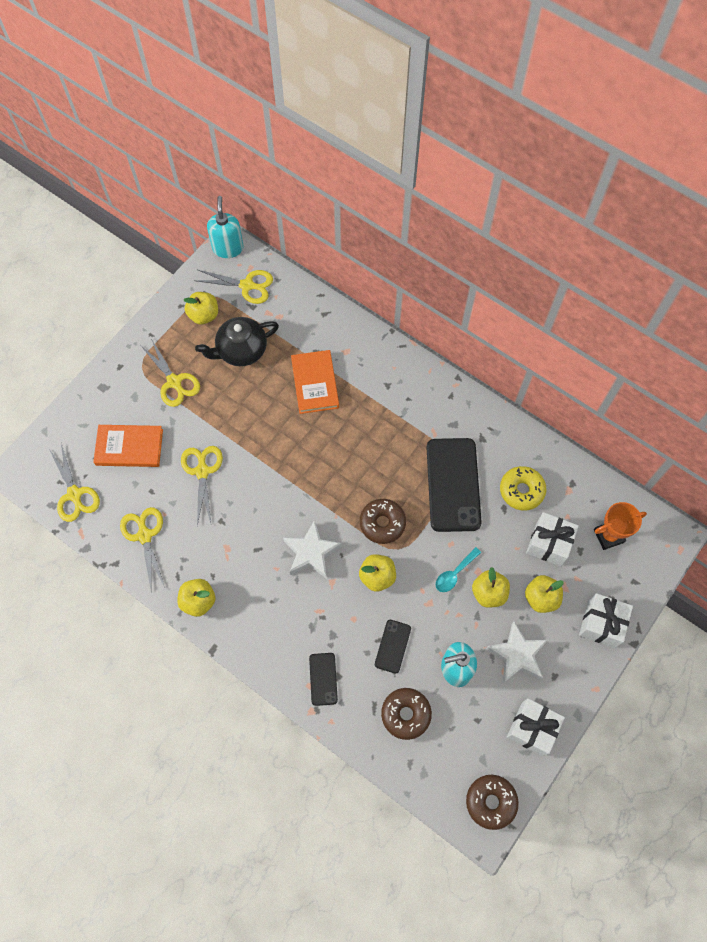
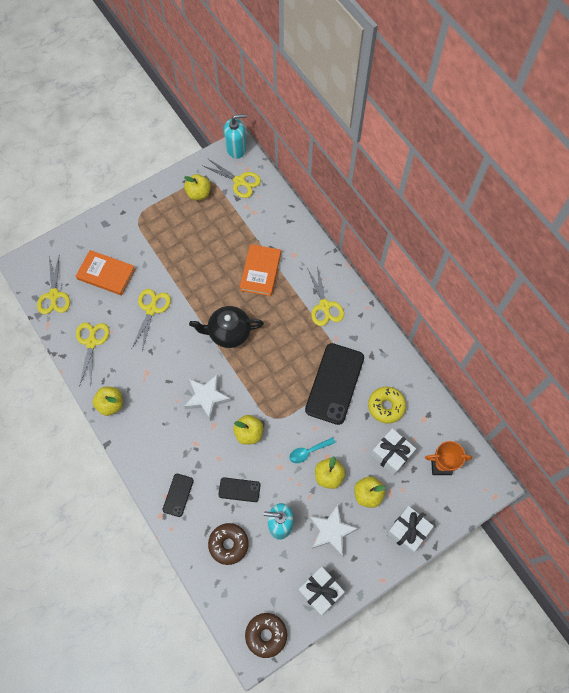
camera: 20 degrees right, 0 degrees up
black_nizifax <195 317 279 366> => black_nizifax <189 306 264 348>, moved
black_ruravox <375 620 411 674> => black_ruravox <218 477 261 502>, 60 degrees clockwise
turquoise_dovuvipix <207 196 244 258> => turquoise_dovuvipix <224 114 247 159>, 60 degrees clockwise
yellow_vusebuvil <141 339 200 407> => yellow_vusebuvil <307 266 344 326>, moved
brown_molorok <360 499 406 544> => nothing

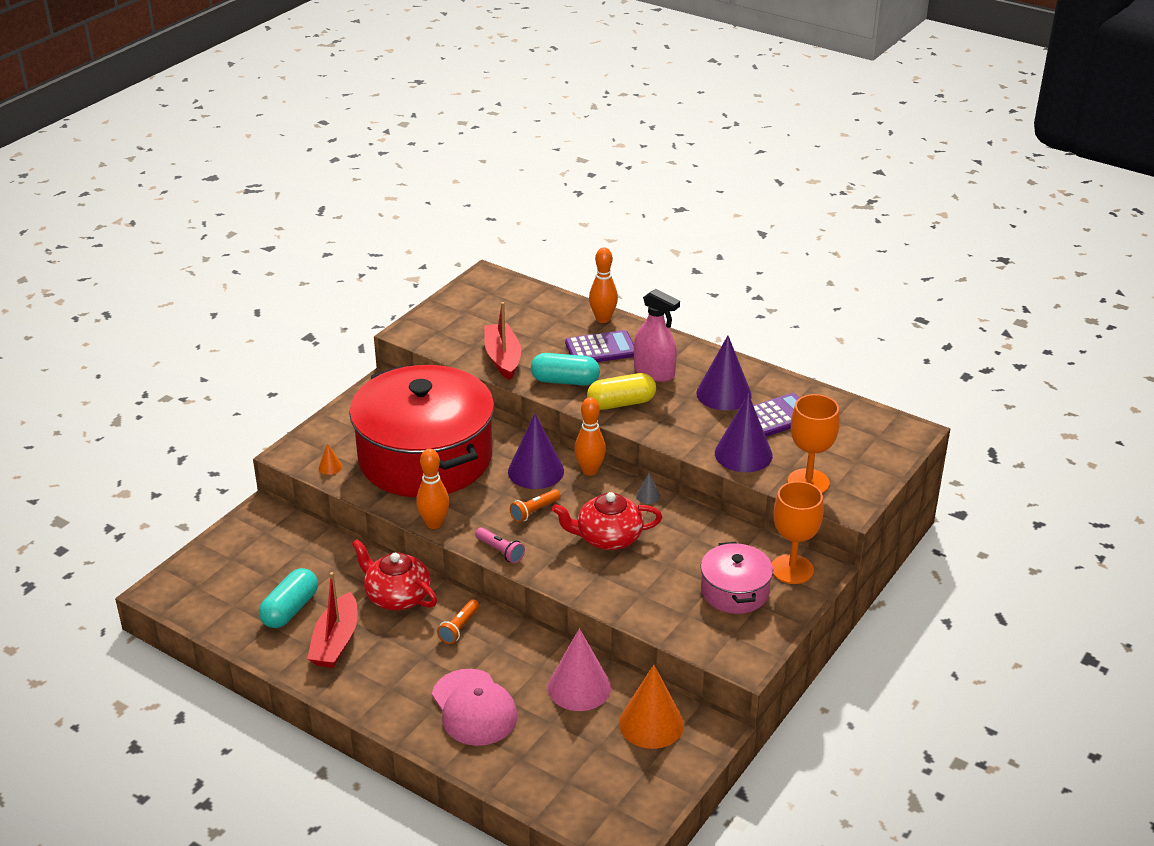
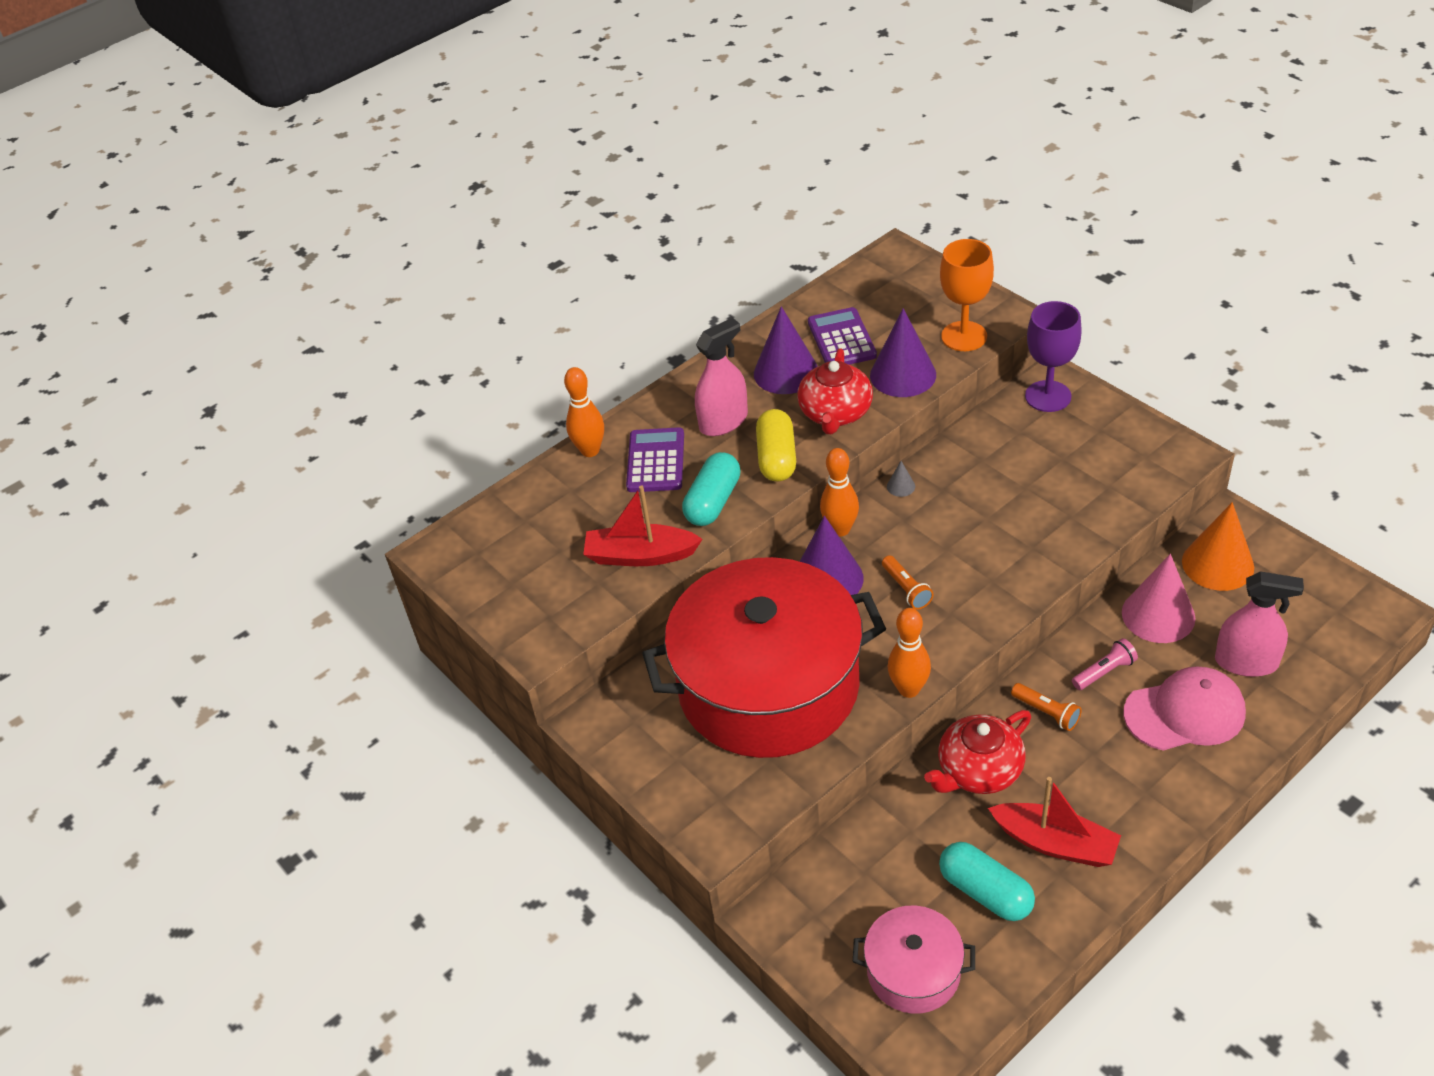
camera: 70 degrees left, 10 degrees up
red_nizifax <552 492 662 550> => red_nizifax <797 348 873 434>, moved
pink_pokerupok <701 542 773 614> => pink_pokerupok <853 906 975 1014>, moved
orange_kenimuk <772 481 824 584> => purple_kenimuk <1025 301 1082 412>
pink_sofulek <475 527 525 563> => pink_sofulek <1072 638 1138 690>, moved
nothing => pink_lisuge <1215 571 1304 677>
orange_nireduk <319 443 342 475> => nothing

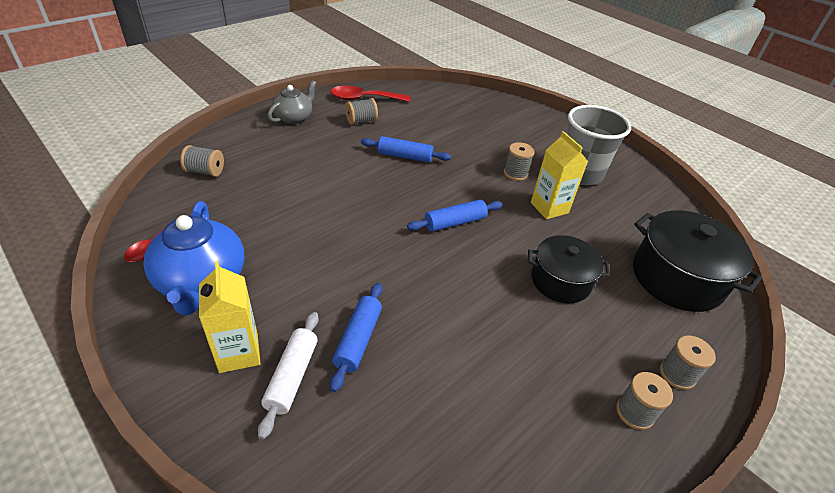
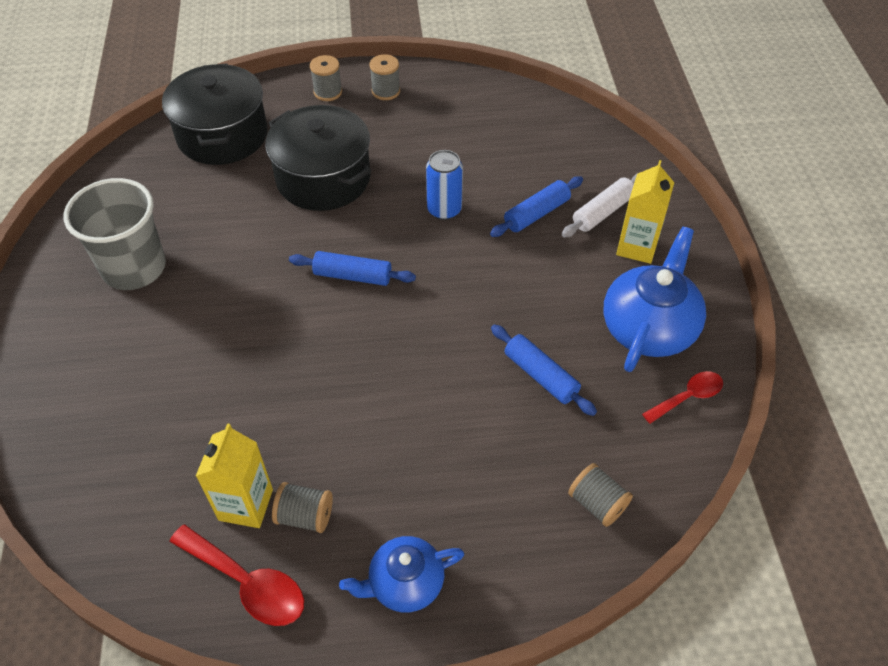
camera: 140 degrees left, 10 degrees up
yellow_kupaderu <531 131 588 219> => yellow_kupaderu <196 423 273 528>, moved
black_pokerupok <528 235 610 303> => black_pokerupok <265 105 371 211>, x1.53
grey_nizifax <268 80 316 124> => blue_nizifax <339 536 464 612>
nothing => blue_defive <426 150 463 220>
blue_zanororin <361 136 451 163> => blue_zanororin <491 324 597 416>, moved
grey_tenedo <504 142 535 181> => nothing

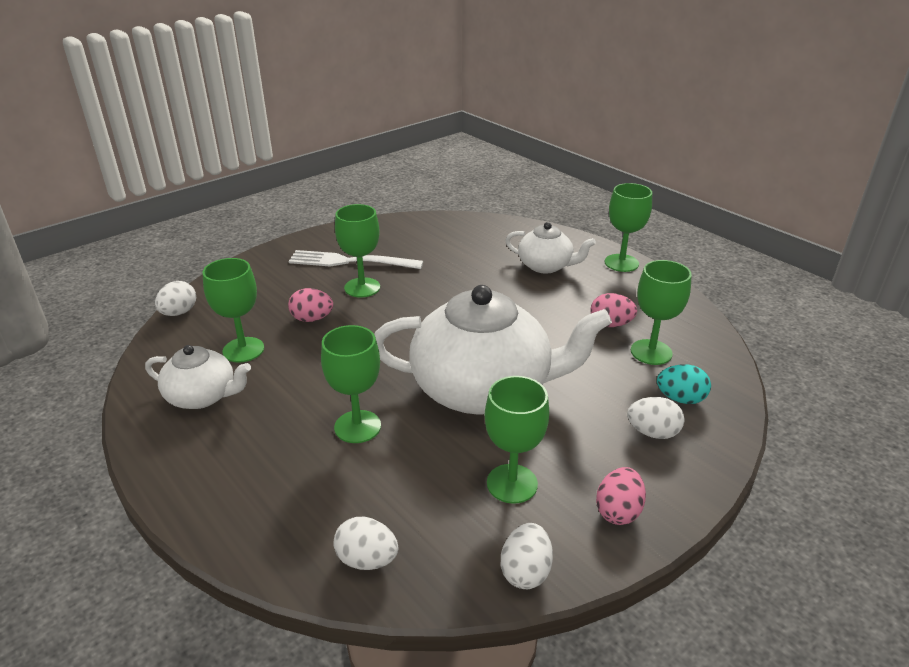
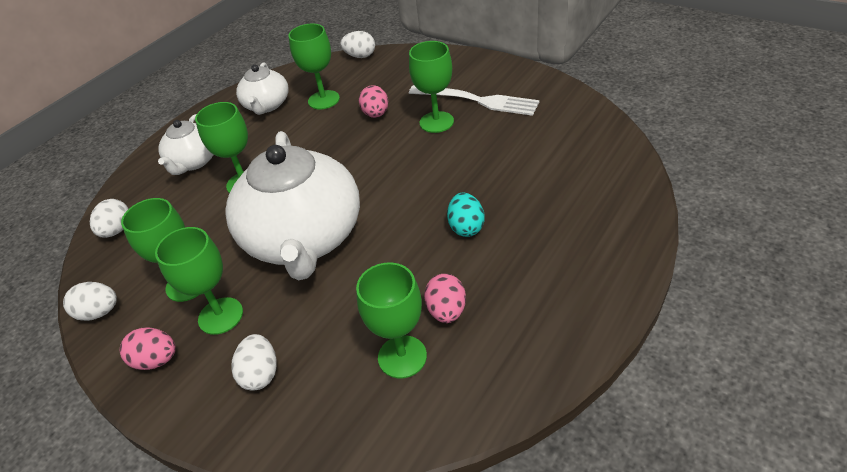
camera: 80 degrees right, 10 degrees up
green_kenimuk <605 183 652 272> => green_kenimuk <155 227 243 335>, moved
white_nizifax <505 222 596 274> => white_nizifax <158 114 214 175>, moved
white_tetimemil <288 250 423 269> => white_tetimemil <409 85 539 116>, 120 degrees clockwise
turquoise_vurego <657 364 711 404> => turquoise_vurego <447 193 485 237>, moved

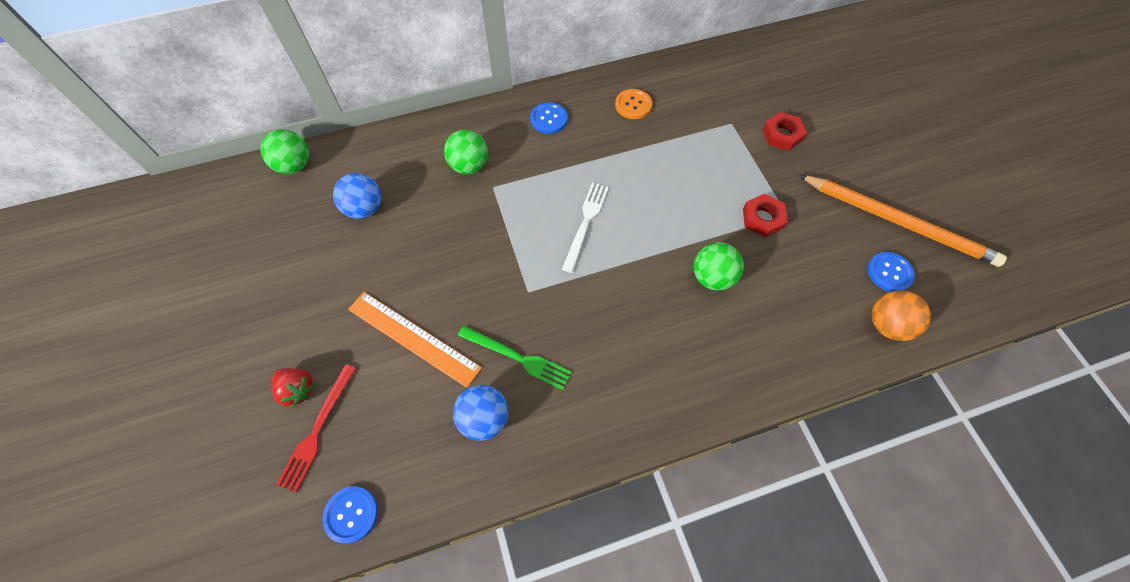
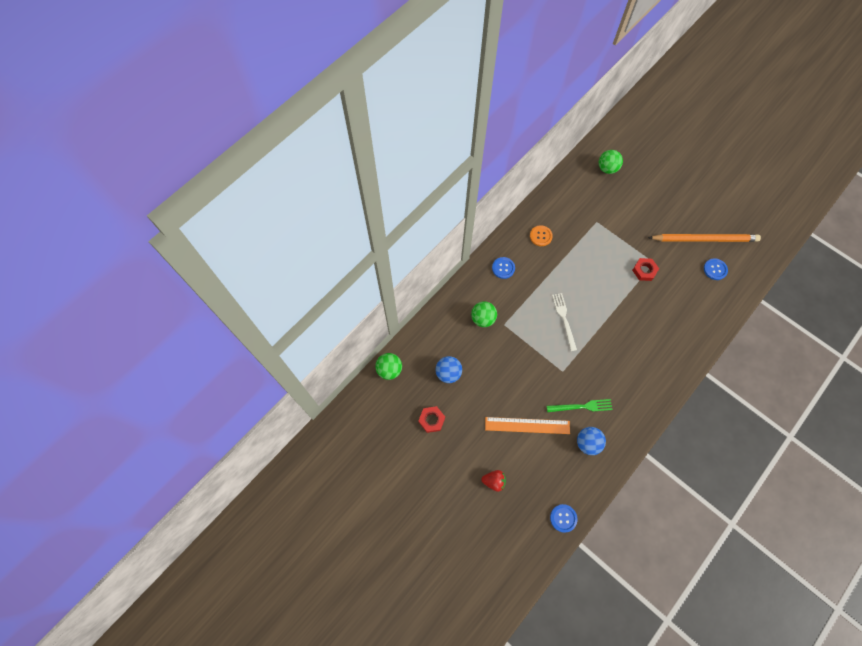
camera: 30 degrees left, 5 degrees up
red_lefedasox <763 112 807 151> => red_lefedasox <418 406 445 433>, moved
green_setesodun <694 242 744 291> => green_setesodun <599 150 623 174>, moved
red_tetimemil <276 364 356 493> => nothing
orange_setesodun <872 291 931 341> => nothing

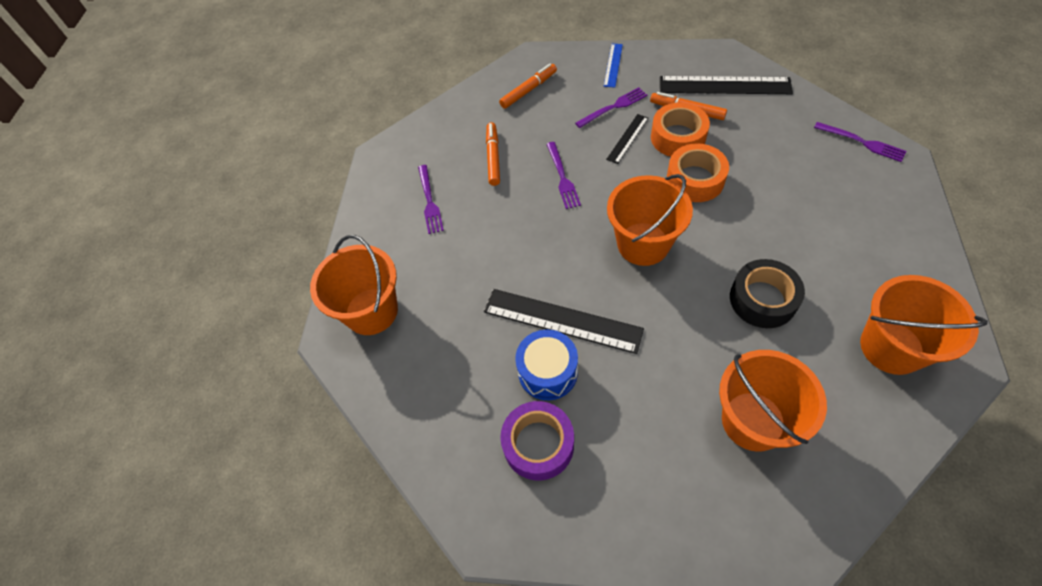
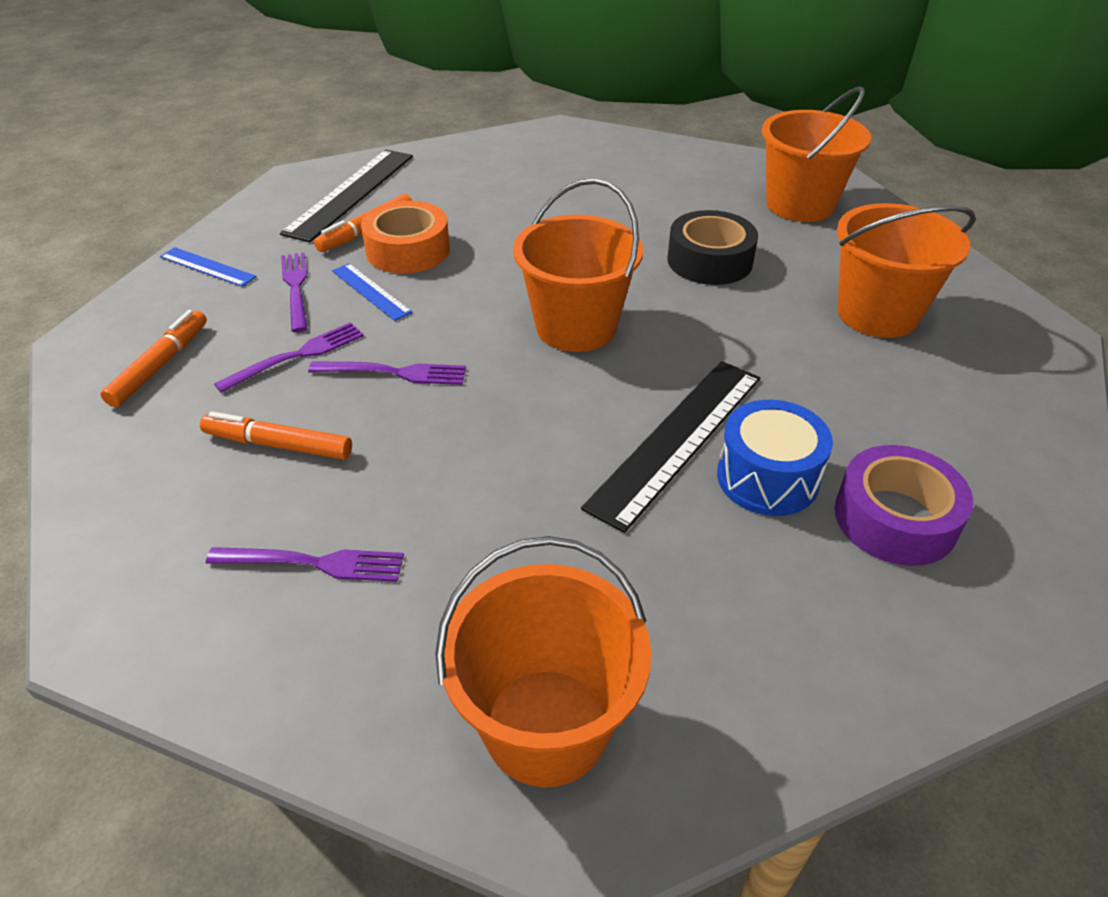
camera: 80 degrees left, 15 degrees down
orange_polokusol <499 64 557 109> => orange_polokusol <100 310 207 407>, 45 degrees clockwise
purple_tetimemil <814 122 906 162> => purple_tetimemil <214 322 364 393>, moved
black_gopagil <606 114 649 164> => blue_gopagil <332 263 412 321>
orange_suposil <667 143 729 202> => nothing

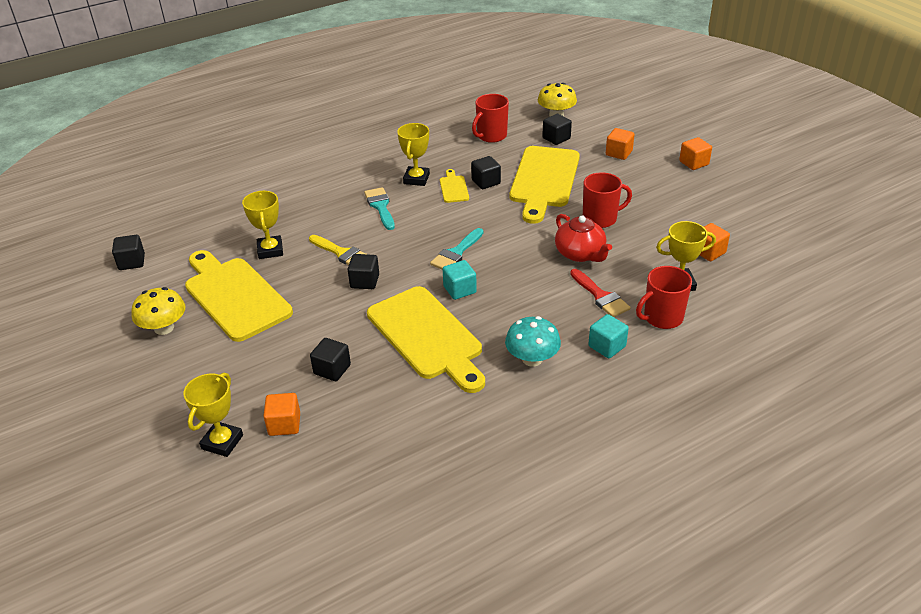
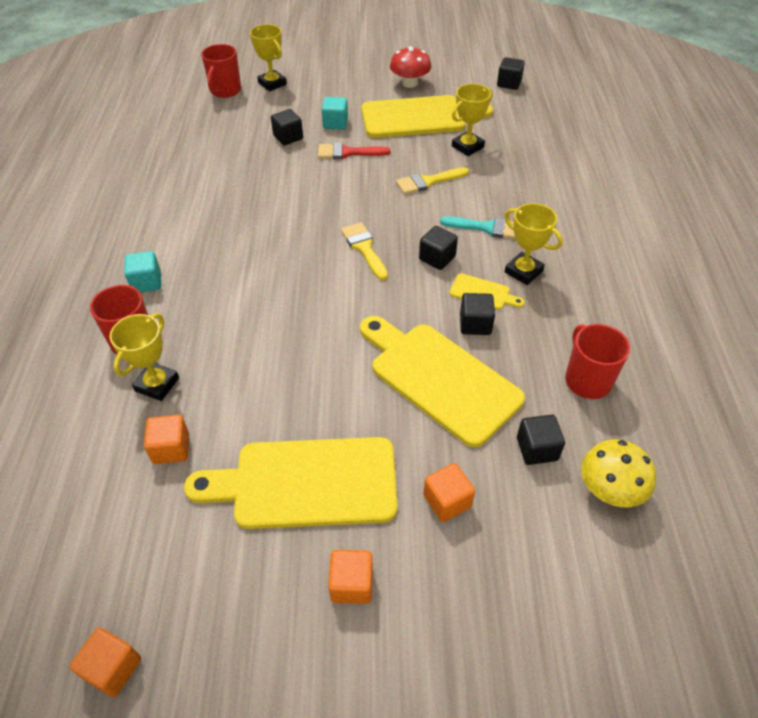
camera: 120 degrees right, 10 degrees up
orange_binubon <263 393 300 436> => orange_binubon <69 628 141 697>, moved
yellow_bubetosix <367 286 485 393> => yellow_bubetosix <184 437 397 529>, moved
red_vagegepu <583 172 632 228> => red_vagegepu <201 44 241 98>, moved
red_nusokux <570 269 631 317> => red_nusokux <318 143 391 159>, moved
turquoise_binubon <443 260 477 300> => turquoise_binubon <321 97 348 130>, moved
turquoise_nusokux <430 228 483 270> => yellow_nusokux <341 222 388 280>
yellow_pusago <131 287 185 335> => red_pusago <390 46 431 88>
black_binubon <348 254 379 289> => black_binubon <419 226 458 270>, moved
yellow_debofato <242 191 283 259> => yellow_debofato <452 84 492 156>, 60 degrees counterclockwise
turquoise_pusago <505 316 561 367> => nothing
red_nizifax <555 214 612 262> => nothing

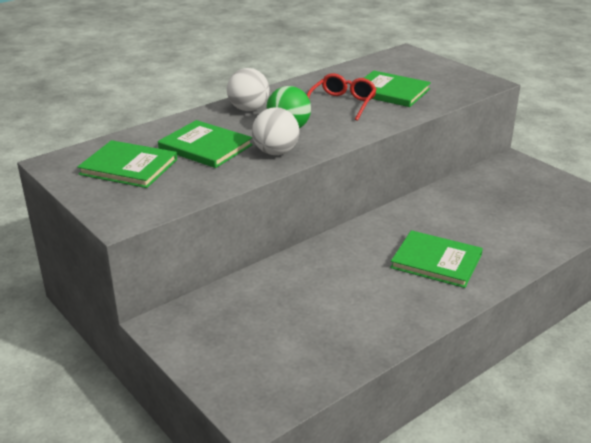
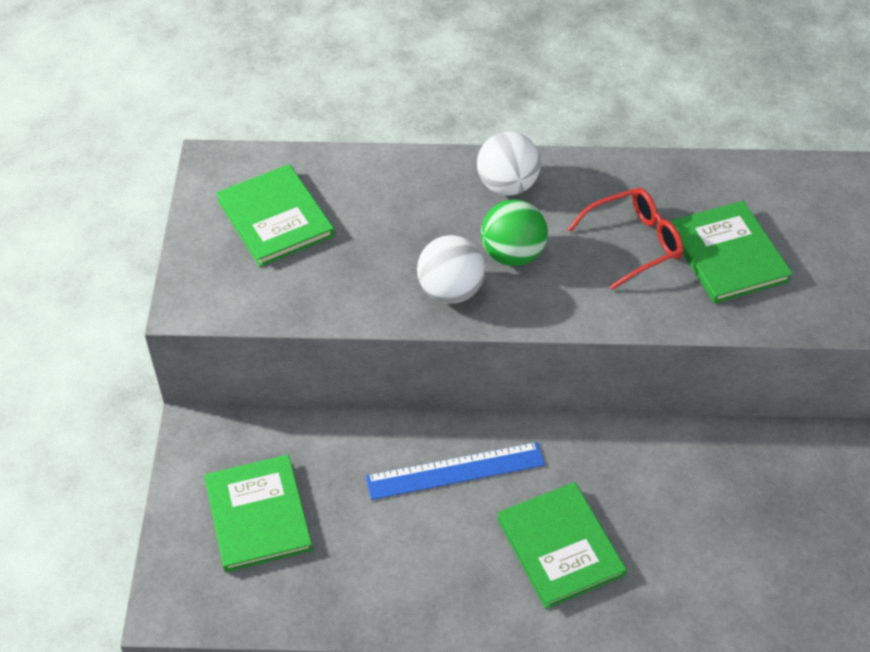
camera: 40 degrees right, 20 degrees up
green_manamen <158 120 253 168> => green_manamen <204 455 313 572>, moved
nothing => blue_gopagil <365 442 545 500>

